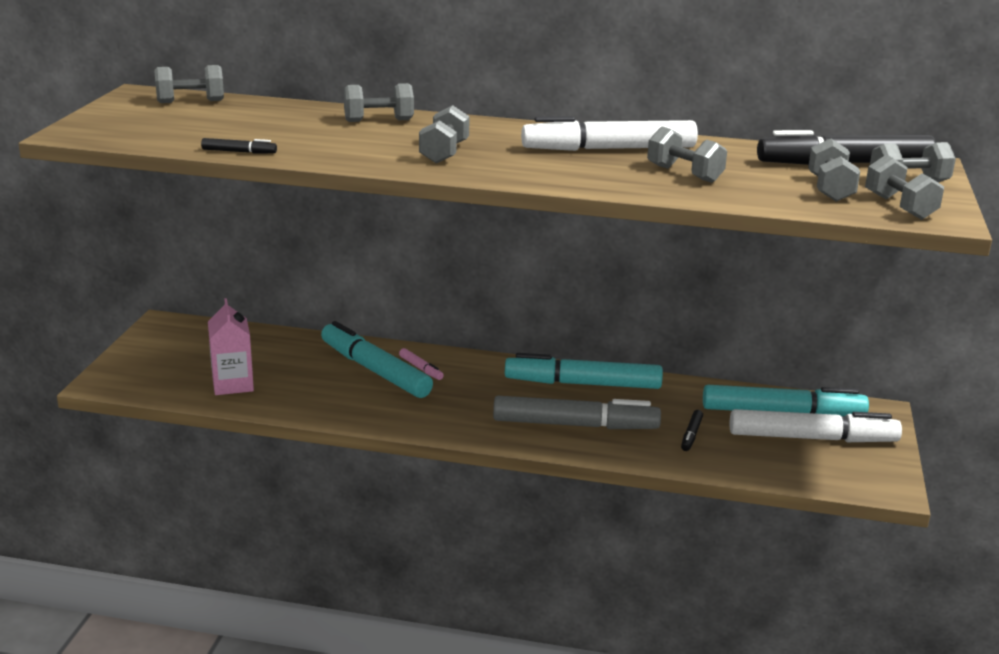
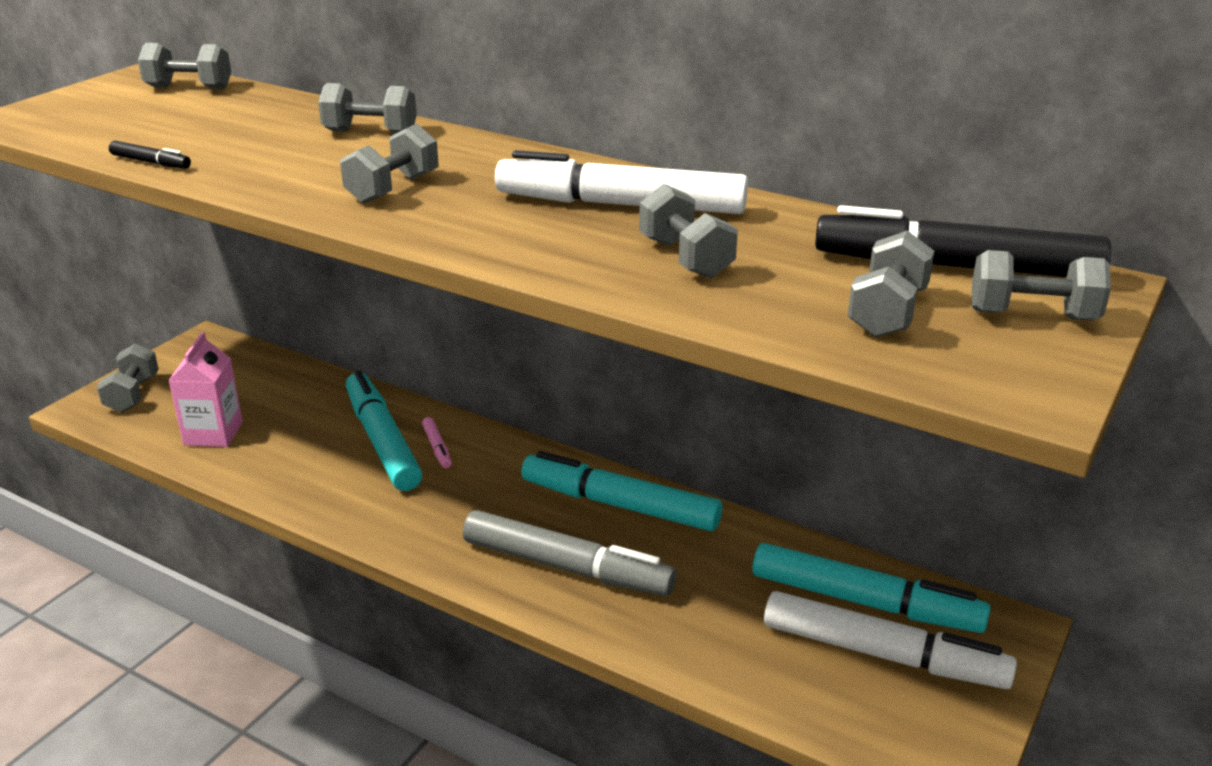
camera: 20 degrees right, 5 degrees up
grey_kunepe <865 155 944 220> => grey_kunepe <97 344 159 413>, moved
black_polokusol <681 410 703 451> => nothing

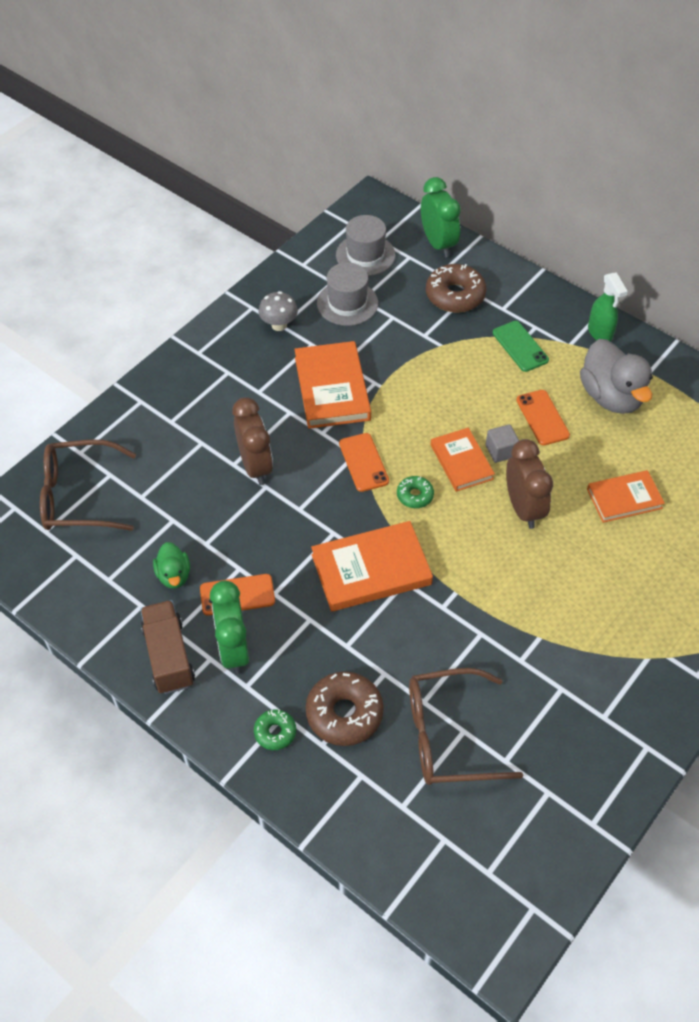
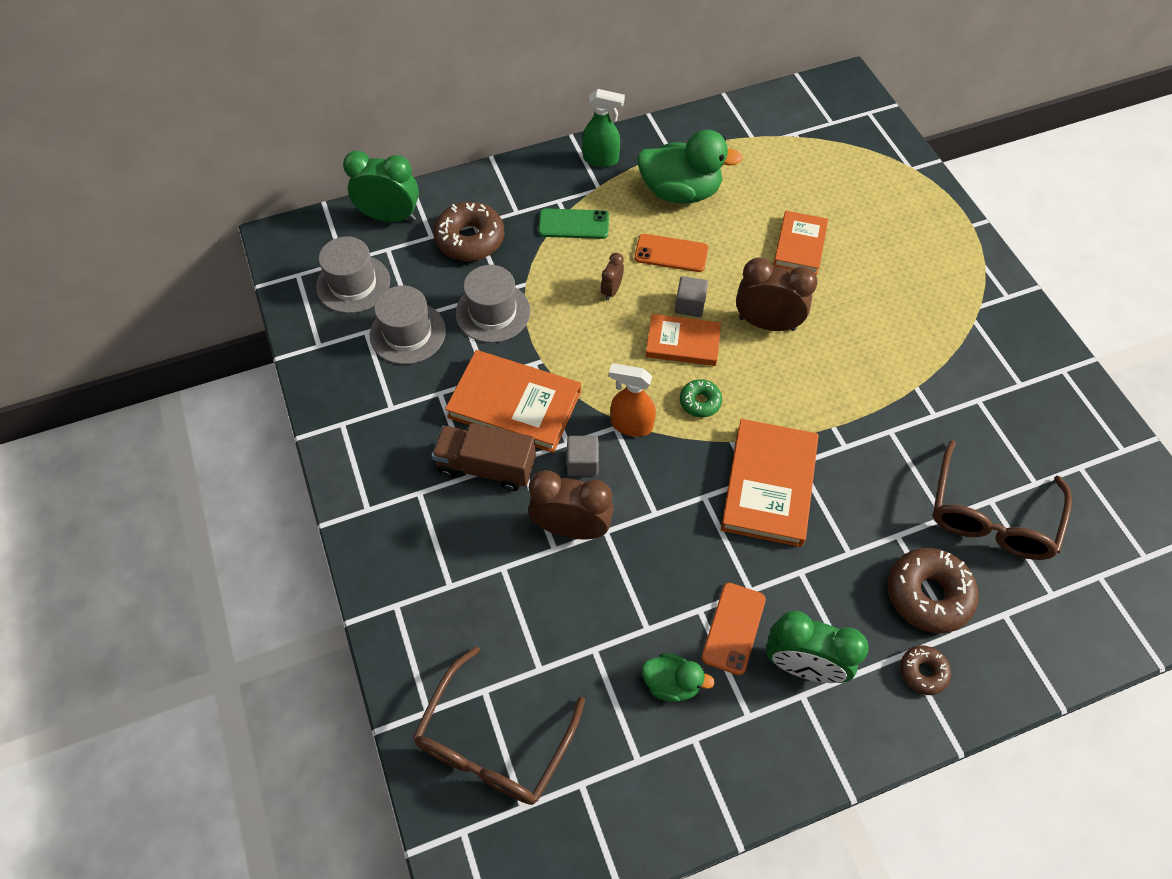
camera: 60 degrees left, 5 degrees up
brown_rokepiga <140 600 195 694> => brown_rokepiga <432 423 536 491>, moved
nothing => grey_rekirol <455 265 530 343>
nothing => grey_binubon <567 436 599 476>
nothing => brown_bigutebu <601 253 624 301>
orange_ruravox <339 433 389 492> => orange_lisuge <609 363 656 437>
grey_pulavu <580 339 653 414> => green_pulavu <637 130 743 204>
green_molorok <254 709 296 750> => brown_molorok <900 645 951 695>
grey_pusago <259 291 298 331> => nothing

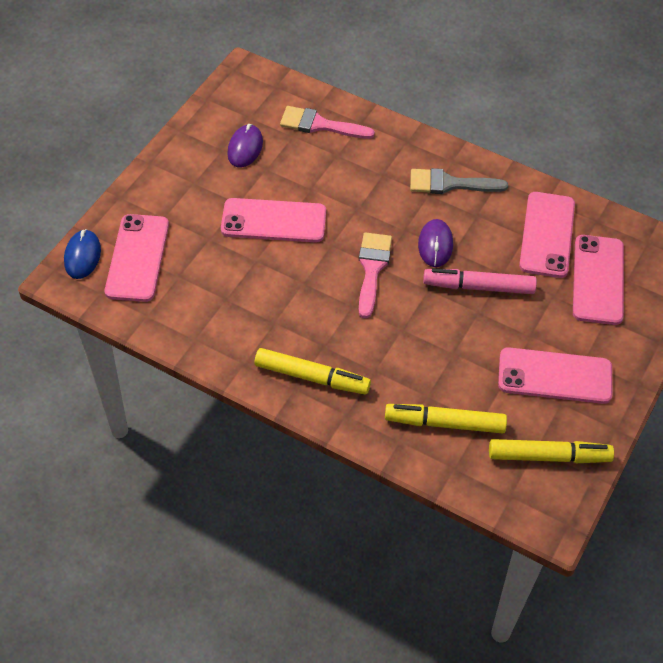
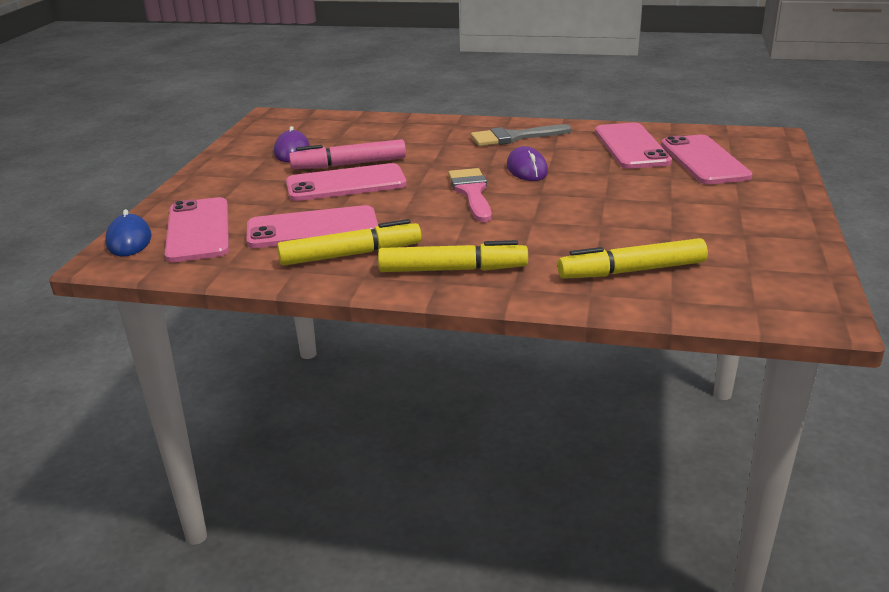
camera: 15 degrees left, 25 degrees down
pink_ruravox <498 347 612 404> => pink_ruravox <247 205 378 248>, moved
yellow_polokusol <489 439 614 463> => yellow_polokusol <277 219 422 266>, moved
pink_polokusol <423 268 537 294> => pink_polokusol <289 139 406 169>, moved
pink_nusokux <280 106 375 139> => nothing

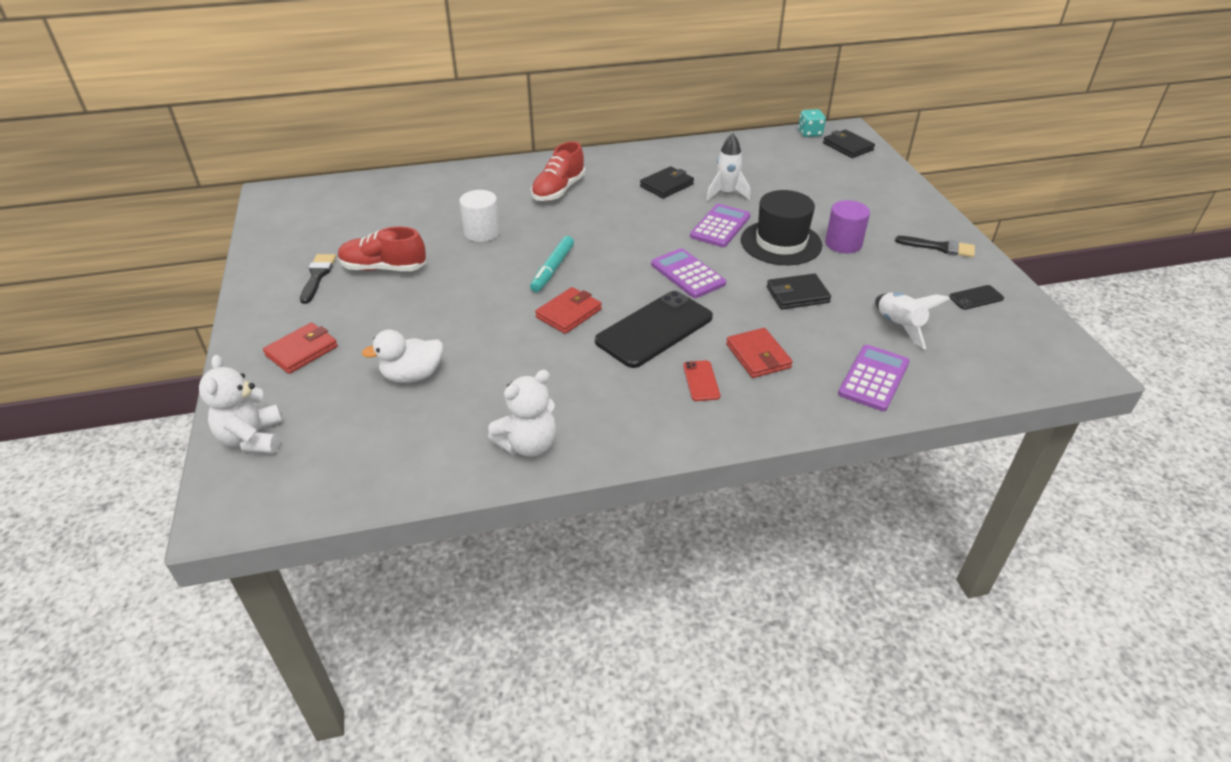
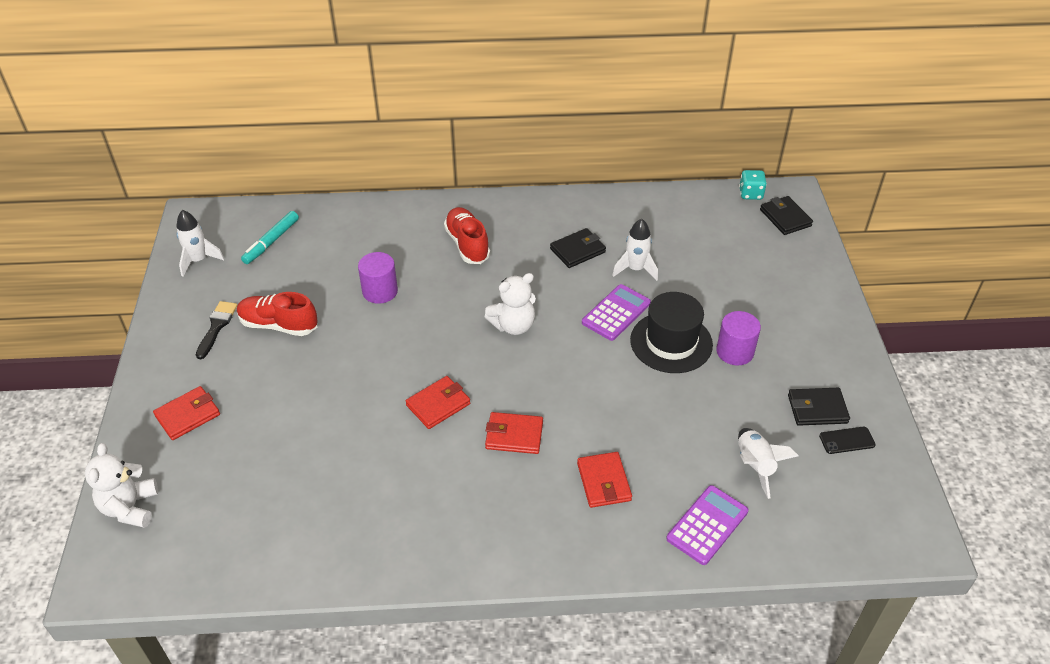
camera: 10 degrees right, 5 degrees up
nothing => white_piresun <176 210 225 277>
turquoise_polokusol <530 236 574 292> => turquoise_polokusol <241 211 299 264>, moved
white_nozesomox <460 190 500 242> => purple_nozesomox <358 252 398 304>
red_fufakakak <531 141 585 201> => red_fufakakak <444 207 490 264>, 120 degrees clockwise
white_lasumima <488 370 556 457> => white_lasumima <484 273 536 335>, moved
black_ruravox <595 291 713 368> => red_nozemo <485 412 543 454>
black_nozemo <767 273 831 310> => black_nozemo <788 388 850 426>, moved
white_pulavu <362 330 443 383> => nothing
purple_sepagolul <651 248 726 298> => nothing
red_ruravox <683 360 720 401> => nothing
black_nusokux <895 236 975 257> => nothing

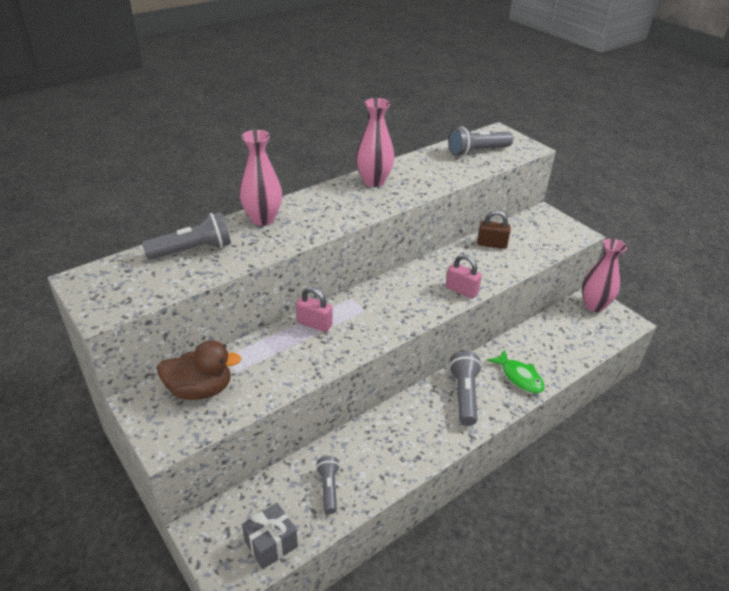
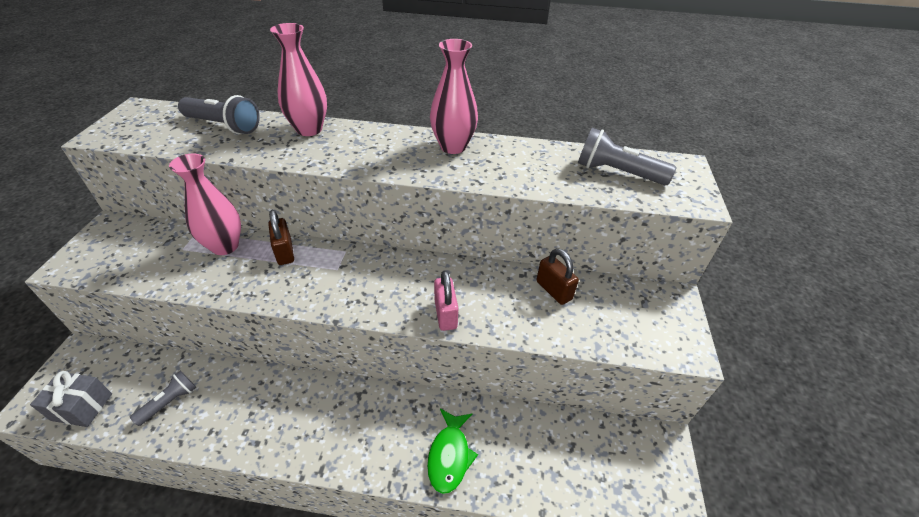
camera: 45 degrees right, 5 degrees up
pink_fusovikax <582 239 627 312> => pink_fusovikax <169 154 241 255>, moved
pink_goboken <296 287 333 332> => brown_goboken <268 210 294 265>
brown_pulavu <157 340 241 400> => nothing
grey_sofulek <449 351 482 426> => nothing

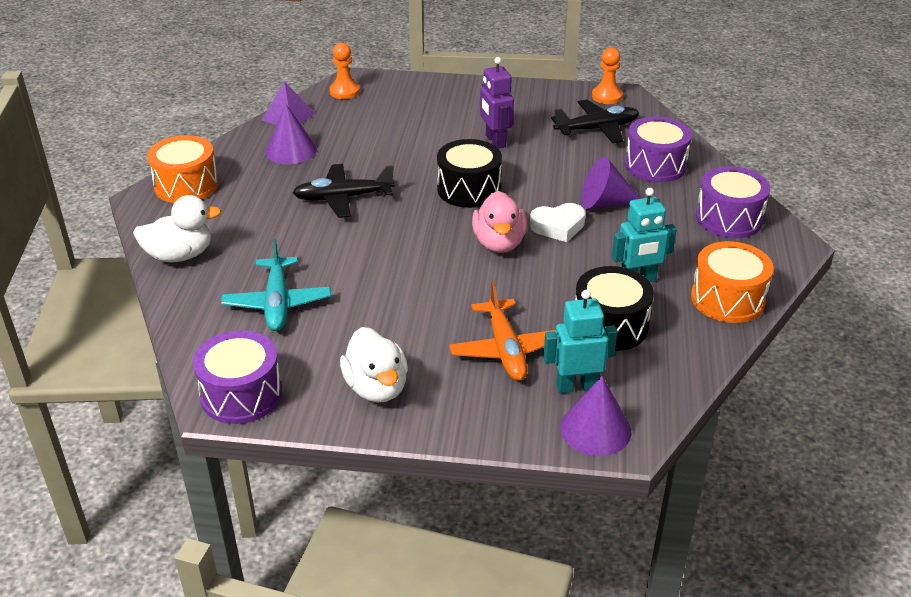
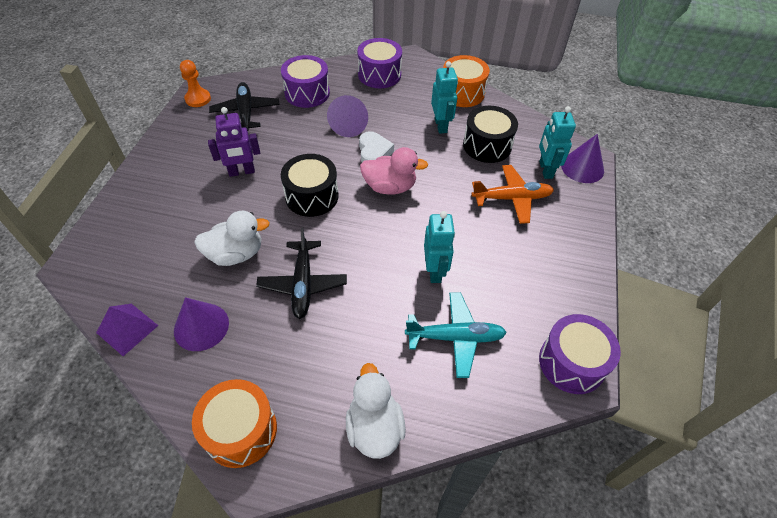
camera: 85 degrees left, 15 degrees up
white_pulavu <340 327 408 403> => white_pulavu <194 211 269 266>, moved
nothing => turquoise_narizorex <424 211 455 283>
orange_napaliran <329 43 360 99> => nothing

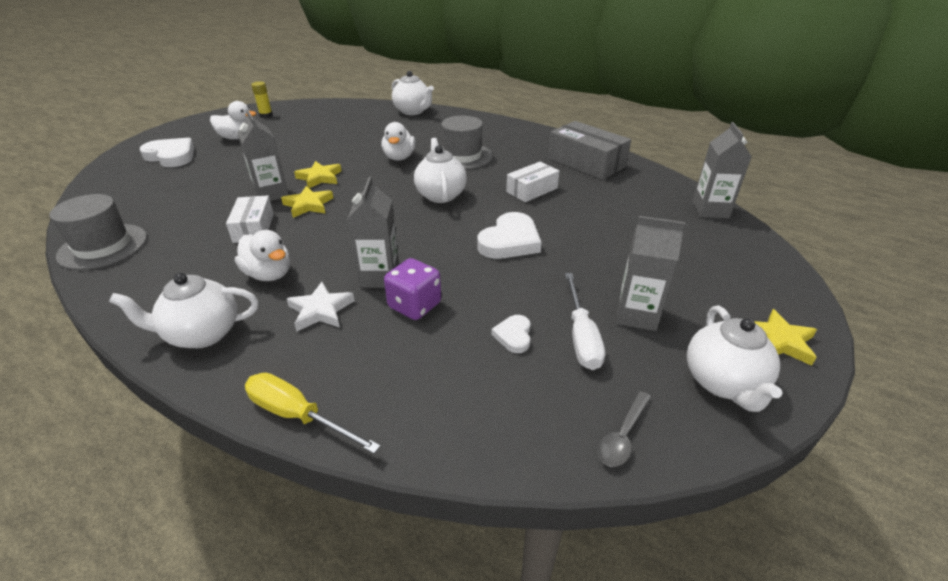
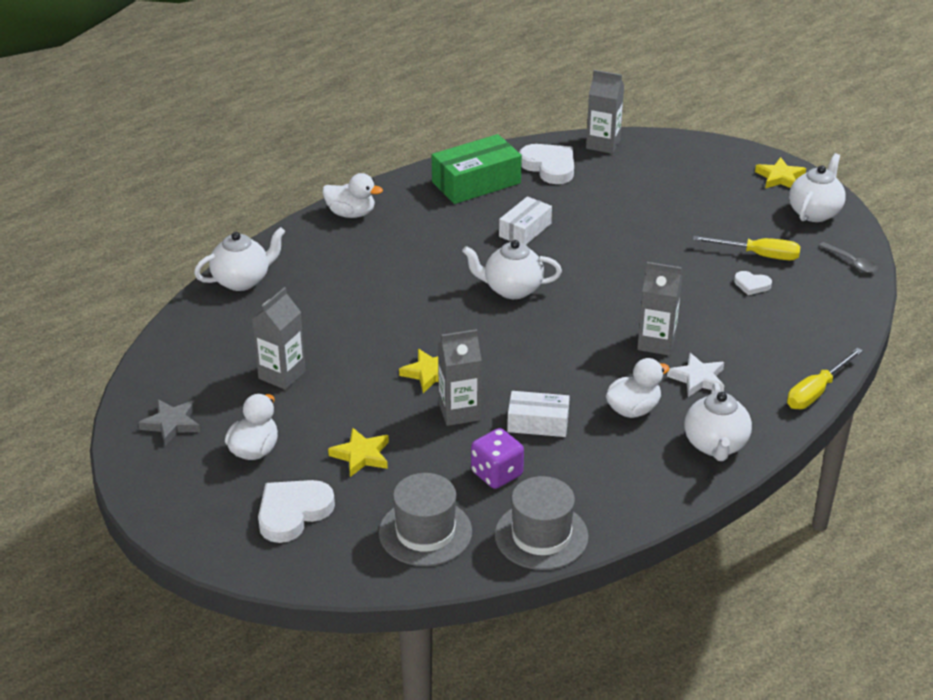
camera: 75 degrees left, 0 degrees up
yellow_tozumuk <251 81 273 118> => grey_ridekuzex <138 399 200 446>
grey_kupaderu <616 216 685 331> => grey_kupaderu <252 287 306 390>, moved
white_pulavu <381 122 416 161> => white_pulavu <322 173 383 218>, moved
yellow_ridekuzex <281 186 333 218> => yellow_ridekuzex <328 427 389 477>, moved
grey_rekirol <441 116 493 169> => grey_rekirol <379 473 472 566>, moved
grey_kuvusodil <548 121 631 180> => green_kuvusodil <432 134 522 204>
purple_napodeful <384 258 441 320> => purple_napodeful <471 428 524 489>, moved
white_kuvusodil <506 162 559 202> => white_kuvusodil <499 196 552 245>, 60 degrees clockwise
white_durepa <477 212 542 259> => white_durepa <519 144 574 184>, moved
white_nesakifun <565 273 605 370> => yellow_nesakifun <693 236 801 260>
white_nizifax <687 306 783 412> => white_nizifax <789 153 846 222>, 75 degrees counterclockwise

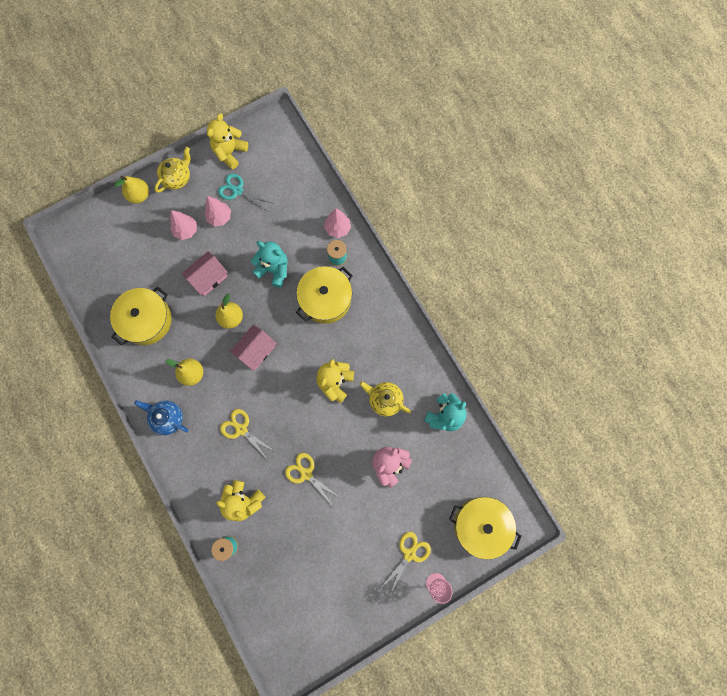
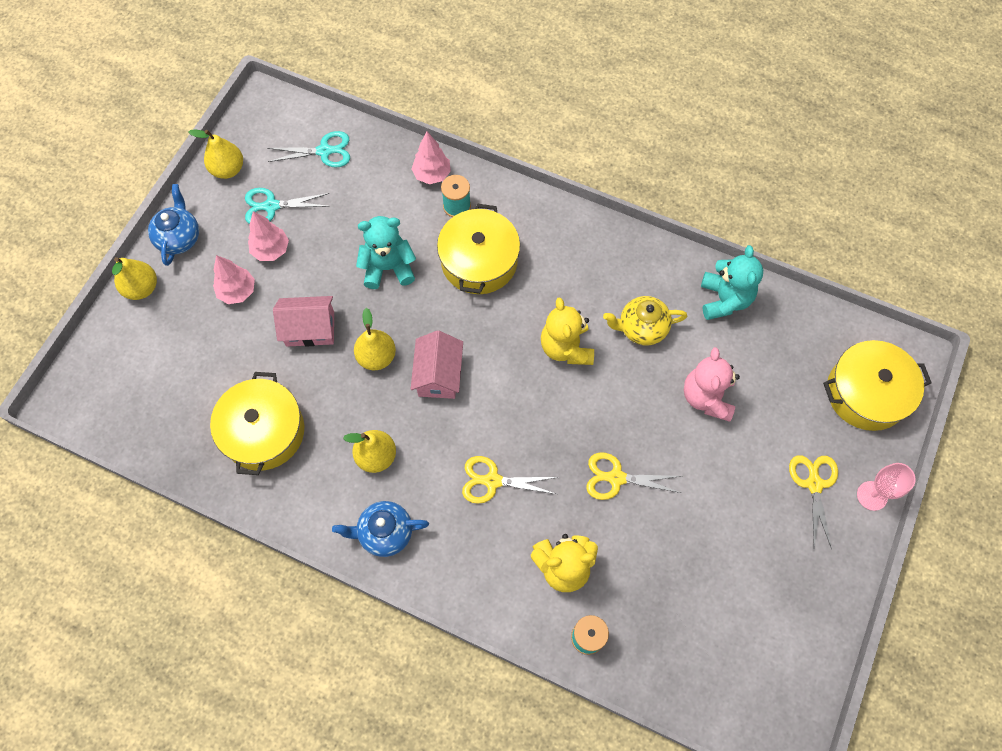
camera: 35 degrees left, 10 degrees down
yellow_nizifax <155 147 191 193> => blue_nizifax <148 184 199 266>
yellow_lasumima <207 113 248 169> => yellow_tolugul <189 129 243 179>
nothing => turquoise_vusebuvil <267 131 350 168>
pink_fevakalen <181 251 228 296> => pink_fevakalen <273 296 334 347>, 75 degrees clockwise

